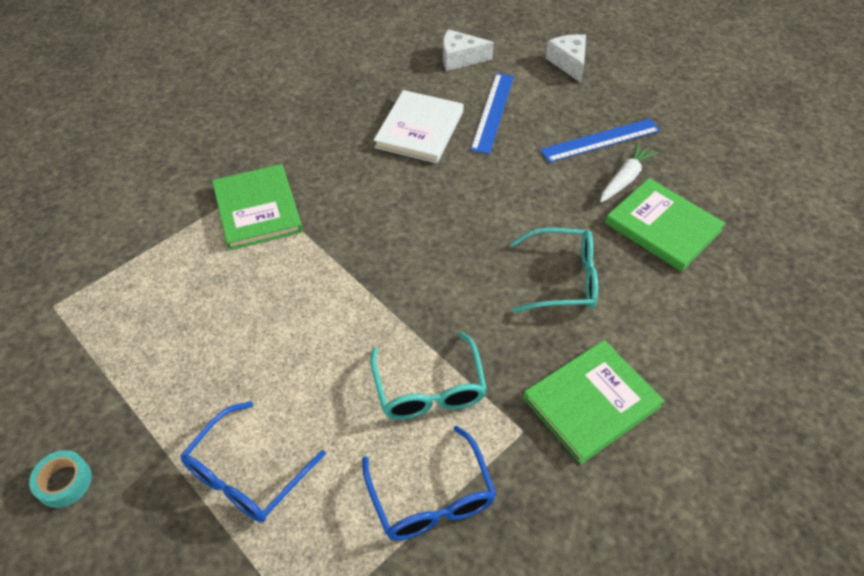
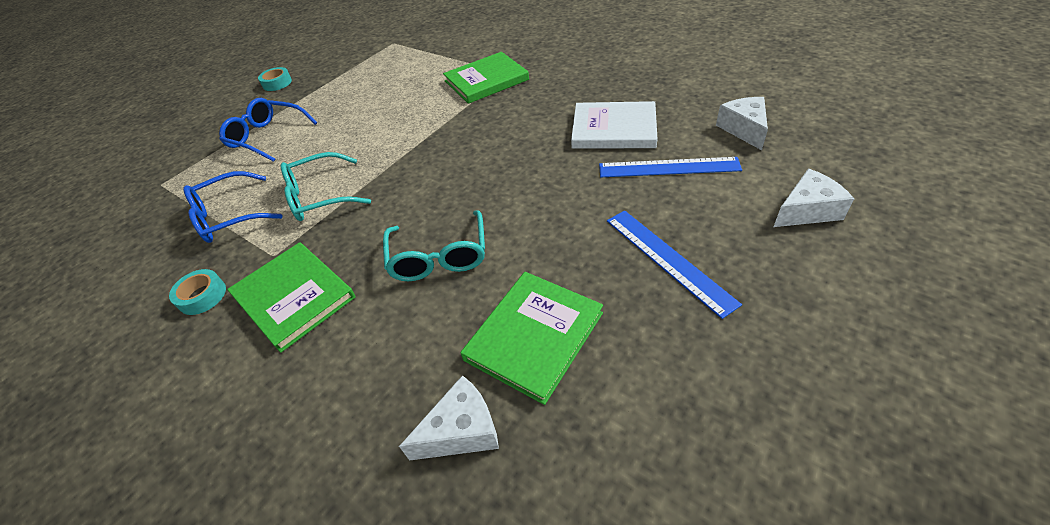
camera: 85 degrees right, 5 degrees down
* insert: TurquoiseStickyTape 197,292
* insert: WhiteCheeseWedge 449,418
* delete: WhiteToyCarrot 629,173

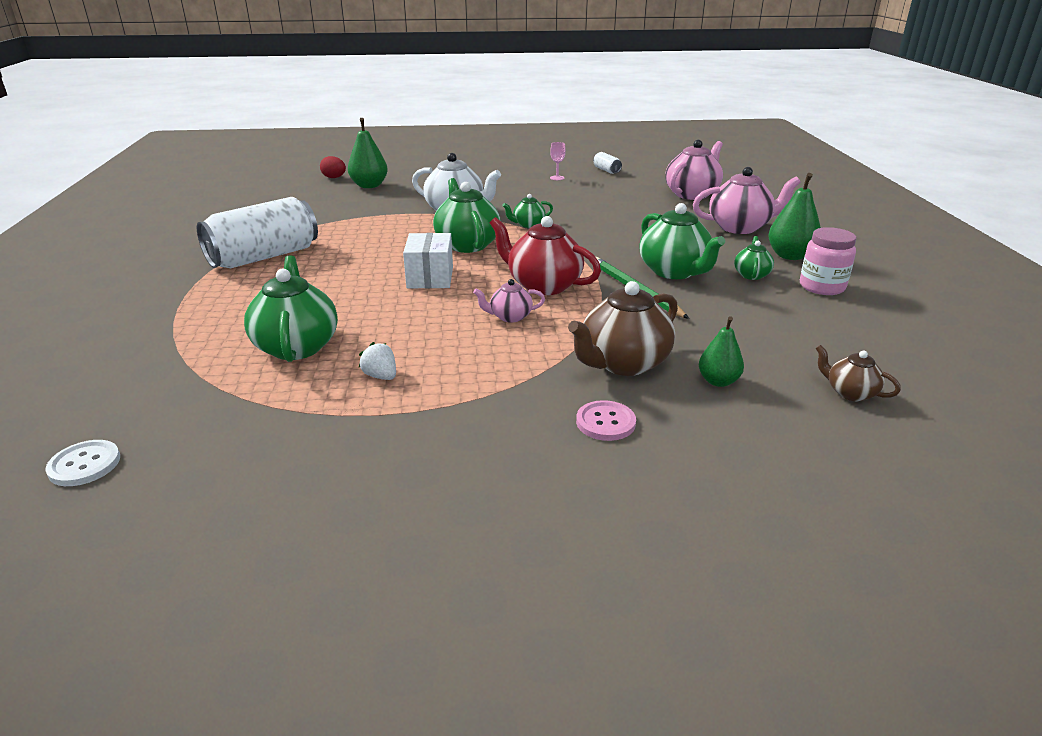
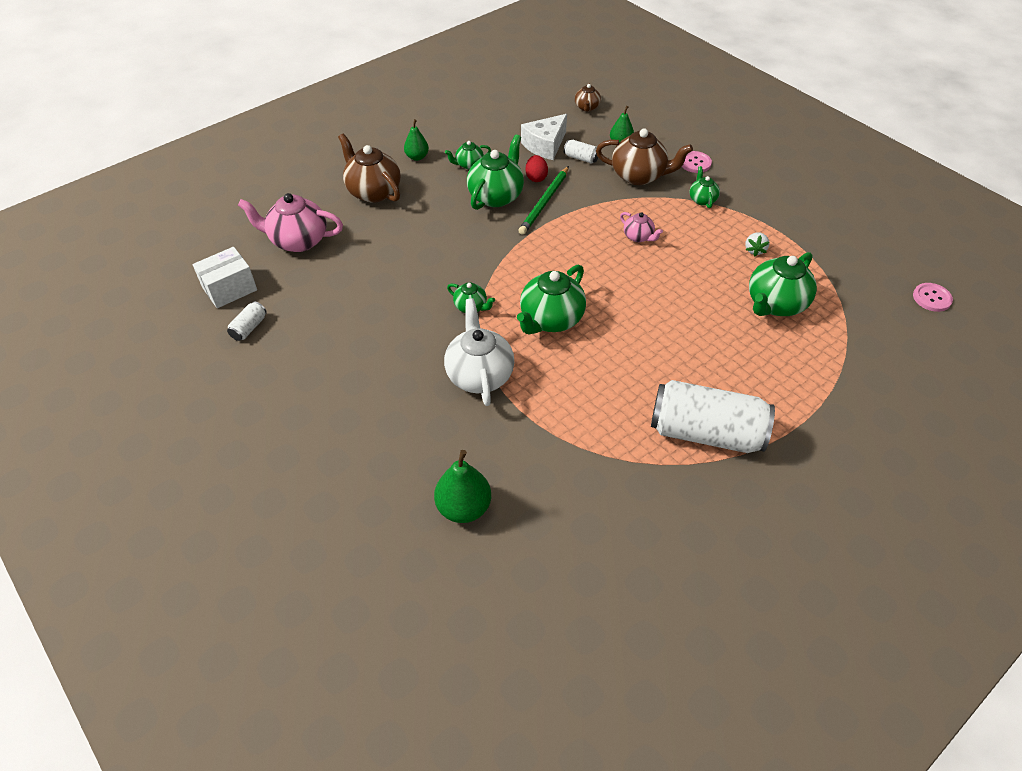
camera: 125 degrees left, 20 degrees up
* move: WhitePackage 428,260 to 225,277
* recolor: RosePinkTeapot 747,200 to DarkBrownTeapot 369,168
* resize: EmeraldPearFruit 794,216 = 416,140 x0.64
* insert: WhiteCheeseWedge 544,137
* move: ScarletEggShape 333,167 to 537,168
* insert: WhiteCan 581,152
* insert: EmeraldTeapot 704,187
* recolor: WhiteSewingButton 82,463 to RosePinkSewingButton 933,297
* delete: ScarletTeapot 545,255
* delete: RosePinkWineGlass 558,161
* delete: RosePinkJar 828,261

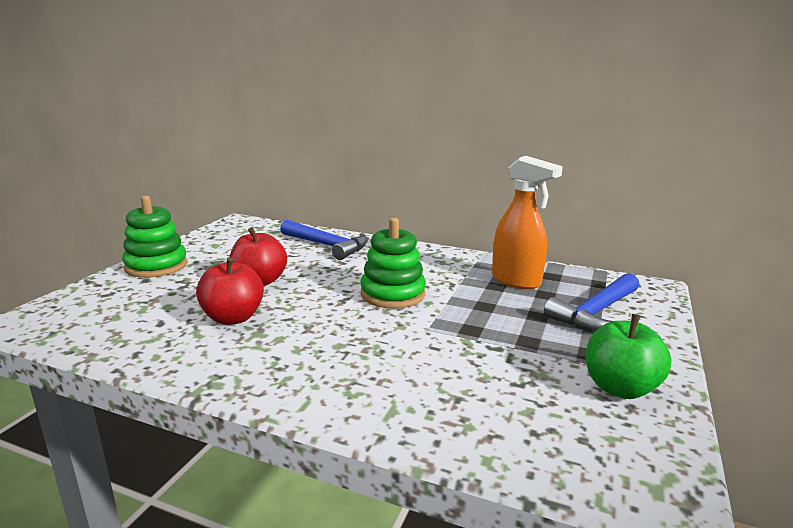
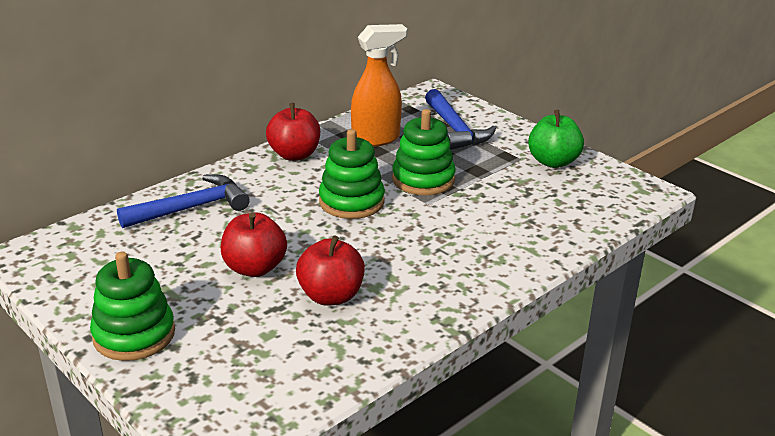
camera: 65 degrees left, 10 degrees up
* insert: ScarletToyApple 293,132
* insert: EmeraldStackingToy 423,152

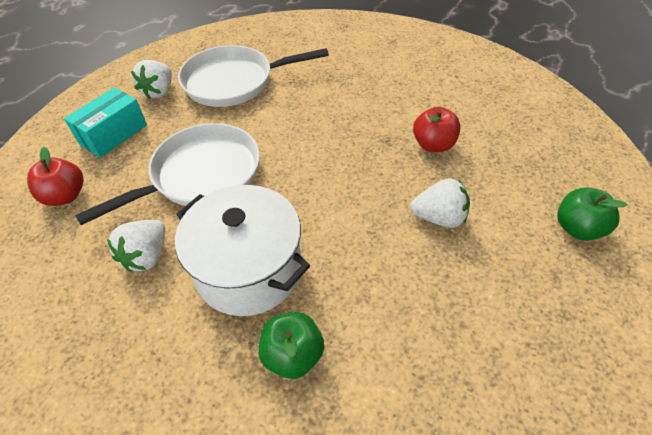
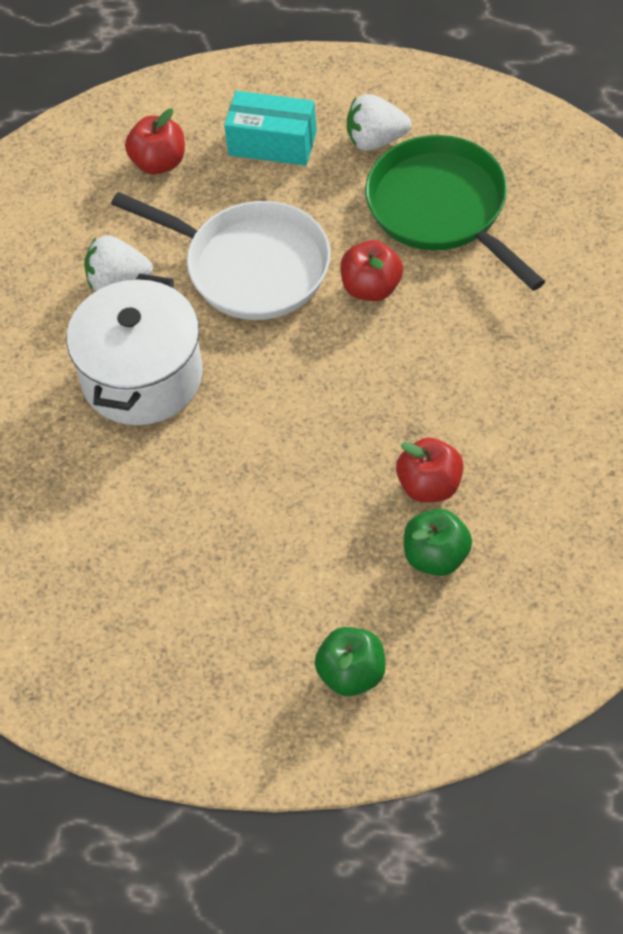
camera: 70 degrees right, 5 degrees up
* insert: ScarletToyApple 371,270
* recolor: WhiteSkillet 253,76 to EmeraldSkillet 455,213
* move: EmeraldToyApple 291,345 to 438,542
* delete: WhiteBerry 440,203

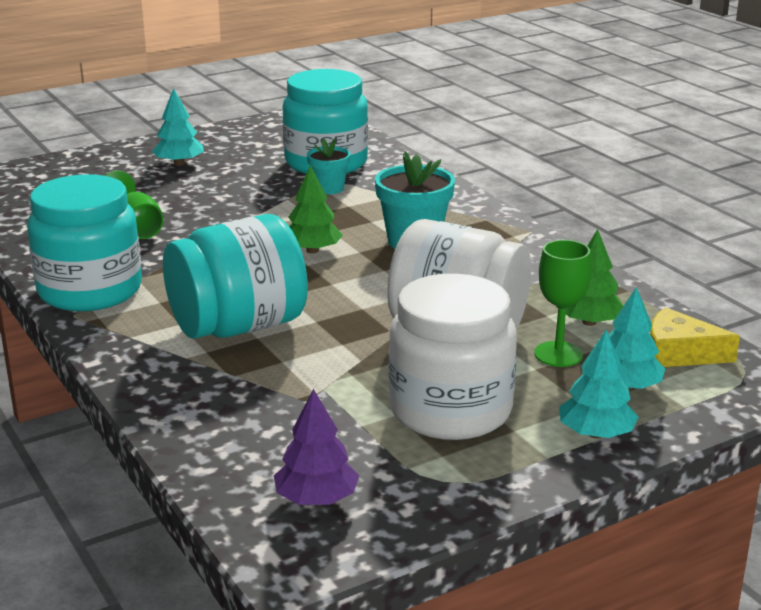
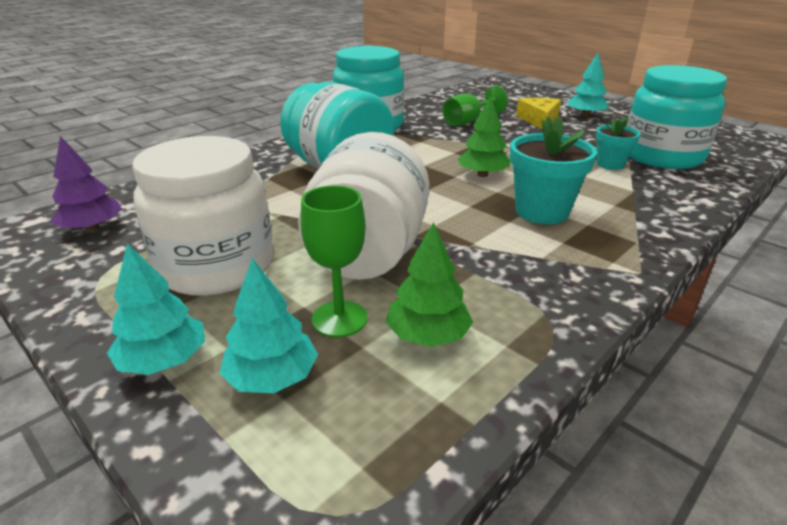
camera: 75 degrees right, 5 degrees up
* move: BrightYellowCheeseWedge 695,337 to 538,114

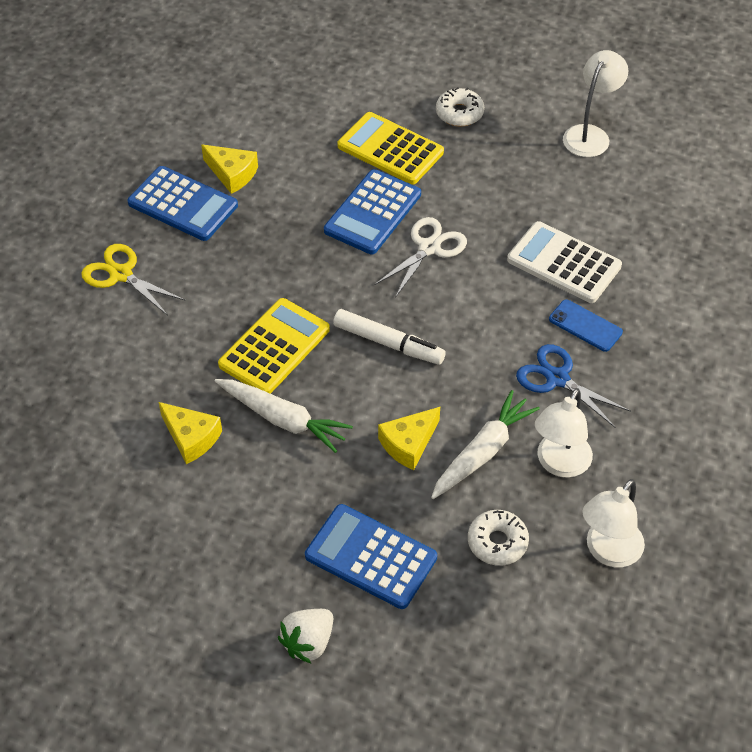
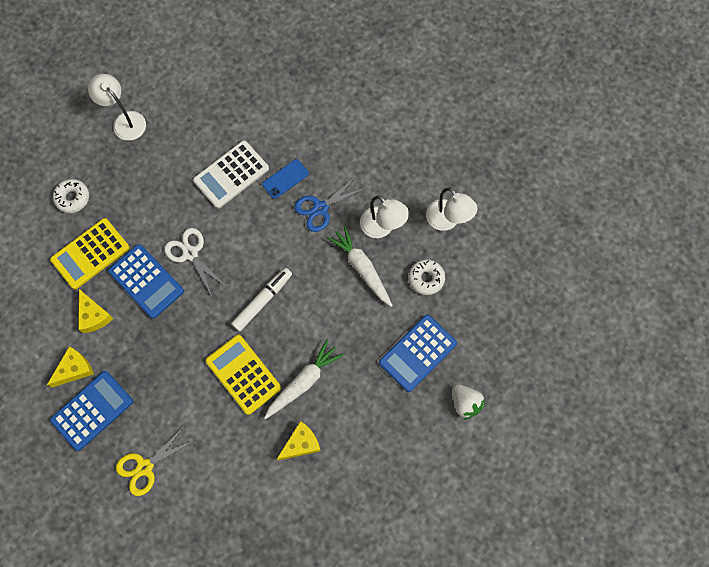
camera: 75 degrees left, 20 degrees up
* move: BrightYellowCheeseWedge 409,438 to 96,311

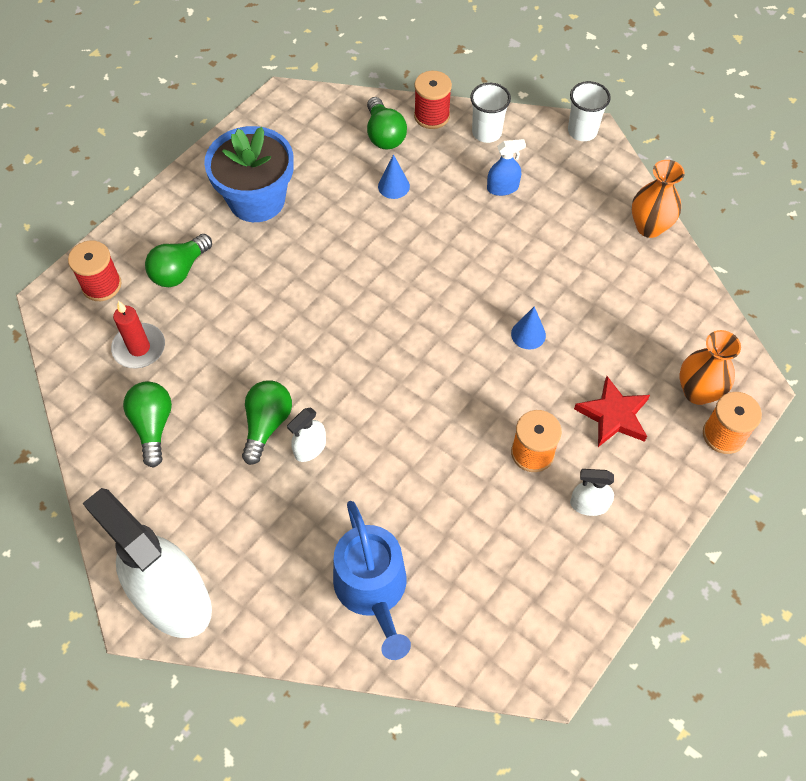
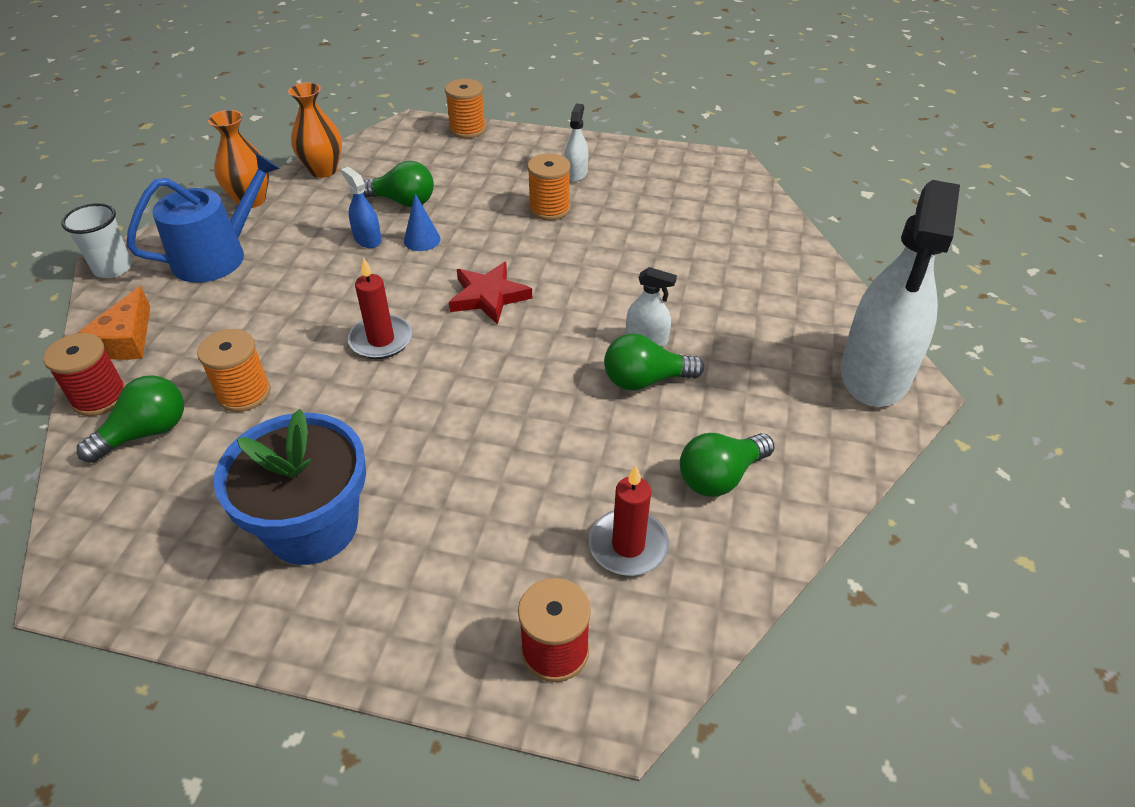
camera: 115 degrees left, 15 degrees down
* replace: WhiteCup 490,113 to OrangeColouredCheeseWedge 114,323
* move: RoyalBlueWateringPot 372,580 to 203,218
* replace: RoyalBlueCone 394,176 to OrangeColouredSpool 234,370
* move: OrangeColouredTallVase 710,367 to 315,130
* move: RoyalBlueSprayer 506,167 to 361,207
* insert: ScarletCandle 380,308
* move: EmeraldBulb 178,260 to 398,184
* move: ScarletStarShape 612,411 to 490,293
* rotate: WhiteSprayer 592,492 = 576,143 150 degrees counterclockwise

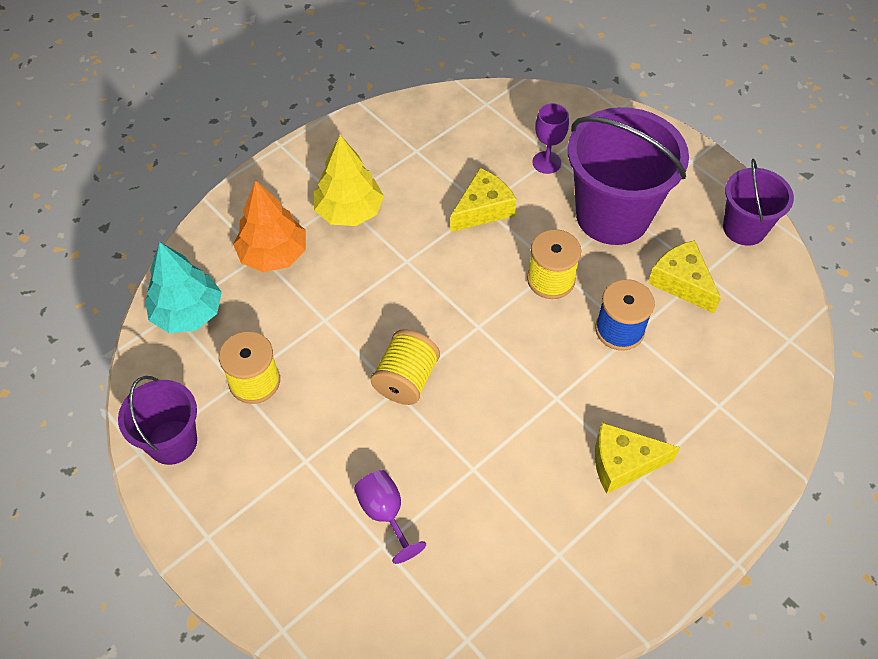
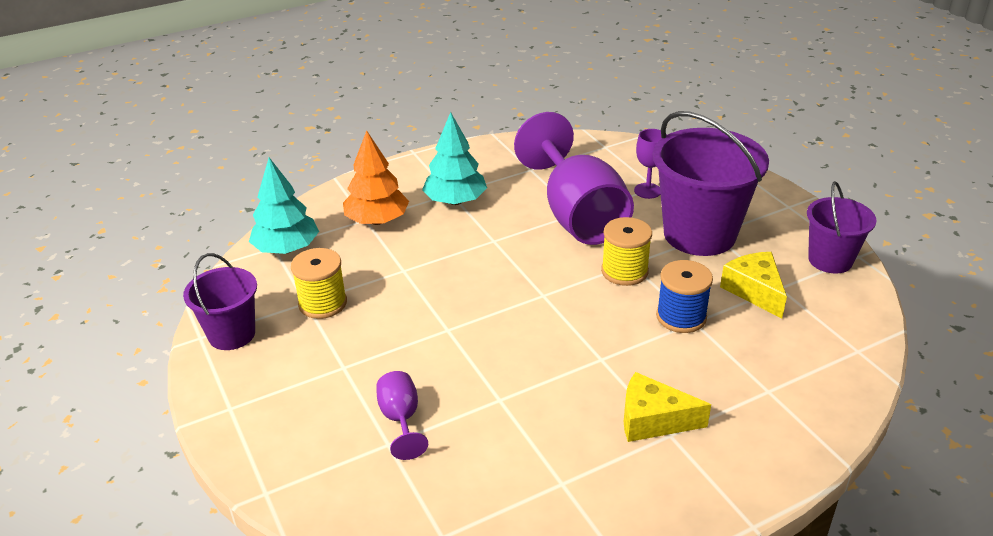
camera: 15 degrees right, 20 degrees down
* recolor: BrightYellowToyTree 349,180 to TurquoiseToyTree 454,158
* replace: BrightYellowCheeseWedge 483,200 to RoyalPurpleWineGlass 574,178
* delete: BrightYellowSpool 405,367

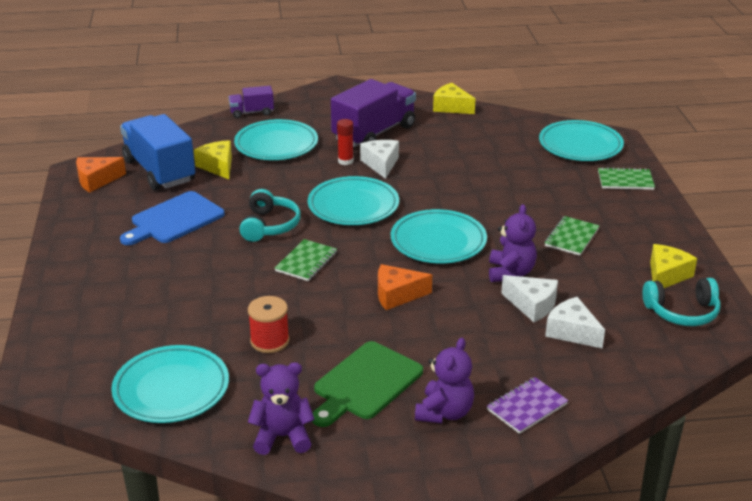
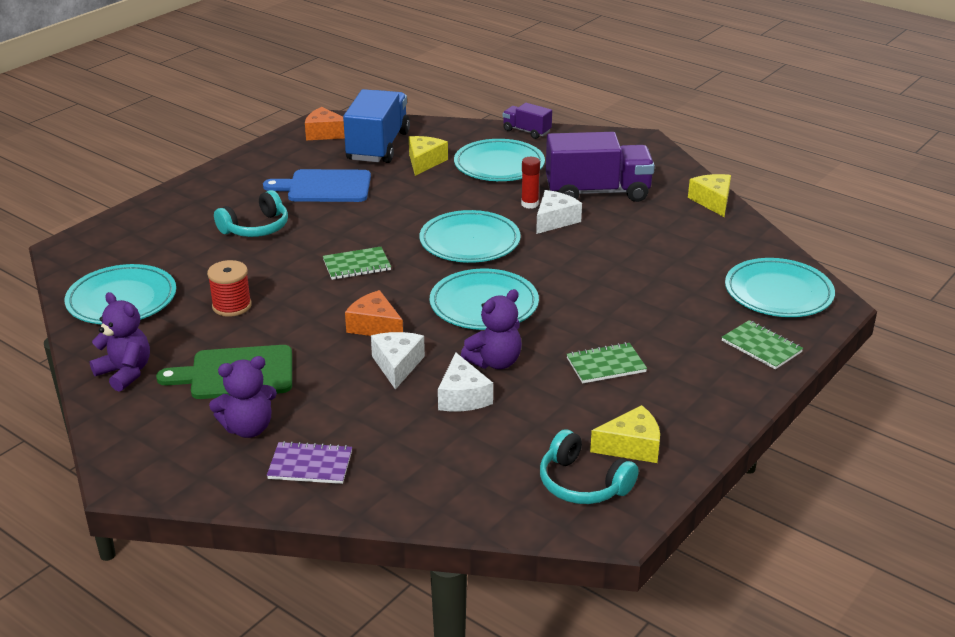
camera: 45 degrees right, 0 degrees up
* move: TurquoiseHeadset 270,215 to 251,213
* move: WhiteCheeseWedge 575,322 to 398,361

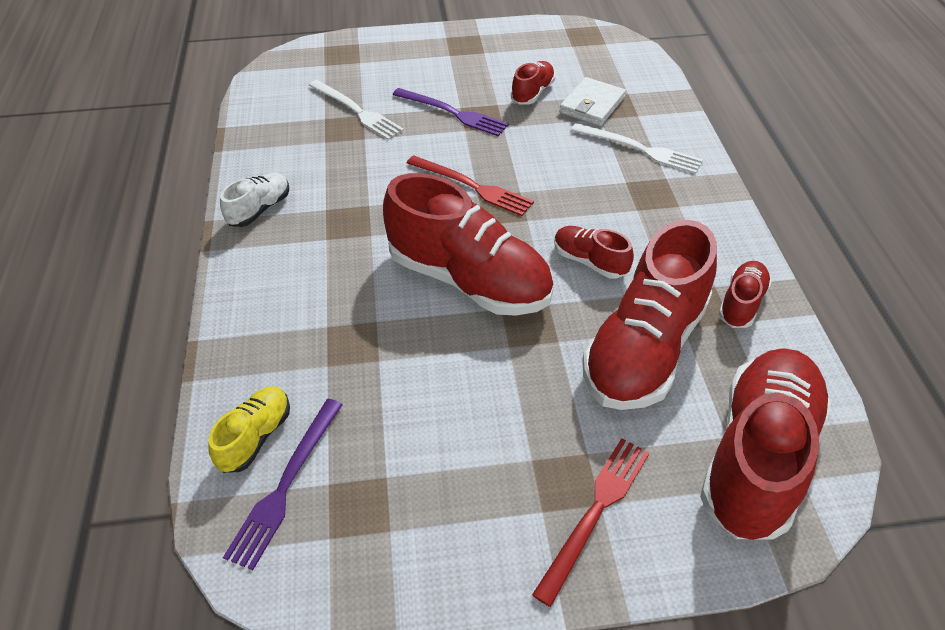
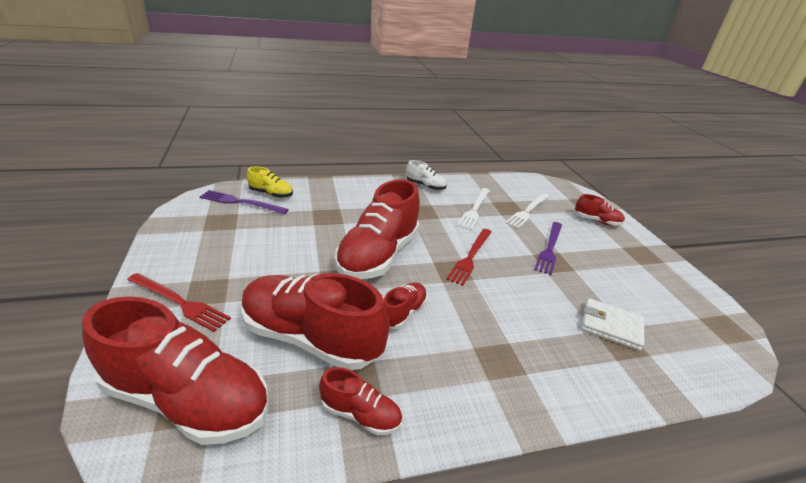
camera: 80 degrees right, 15 degrees down
* move: WhiteDinnerFork 637,148 to 474,209
* move: ScarletLaceUpShoe 533,82 to 600,210

